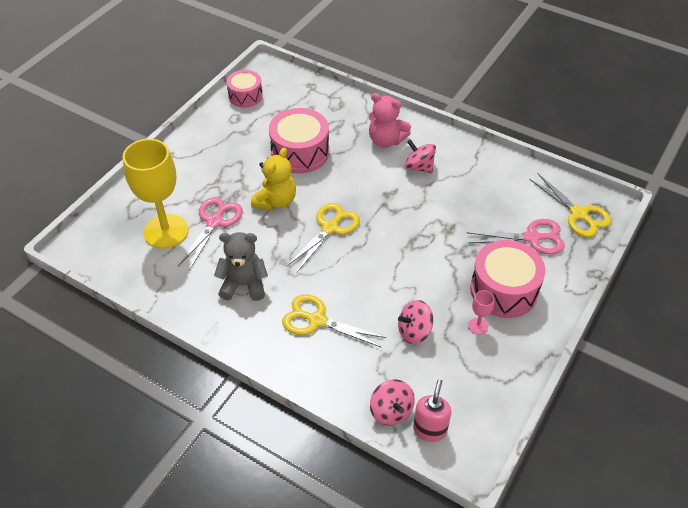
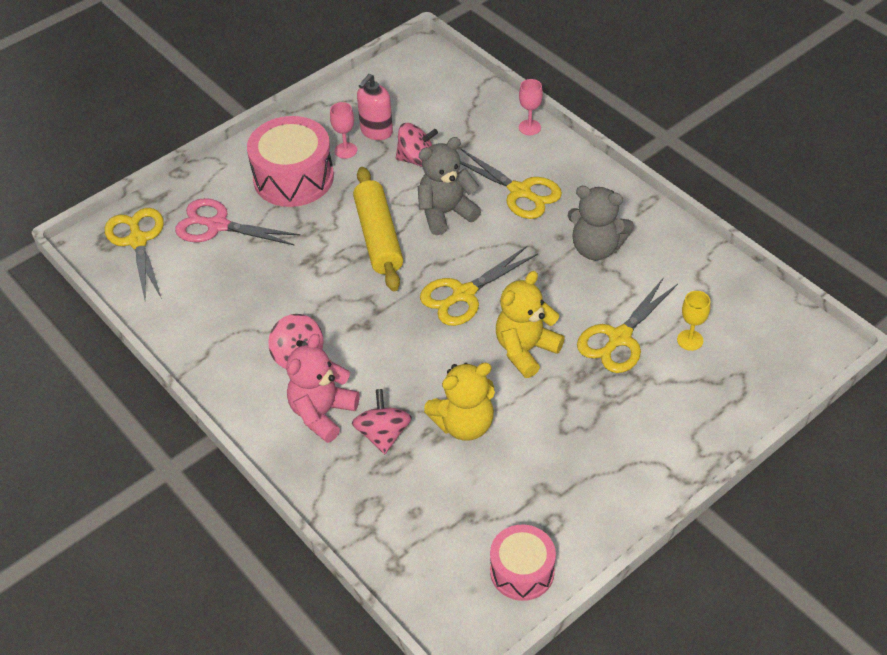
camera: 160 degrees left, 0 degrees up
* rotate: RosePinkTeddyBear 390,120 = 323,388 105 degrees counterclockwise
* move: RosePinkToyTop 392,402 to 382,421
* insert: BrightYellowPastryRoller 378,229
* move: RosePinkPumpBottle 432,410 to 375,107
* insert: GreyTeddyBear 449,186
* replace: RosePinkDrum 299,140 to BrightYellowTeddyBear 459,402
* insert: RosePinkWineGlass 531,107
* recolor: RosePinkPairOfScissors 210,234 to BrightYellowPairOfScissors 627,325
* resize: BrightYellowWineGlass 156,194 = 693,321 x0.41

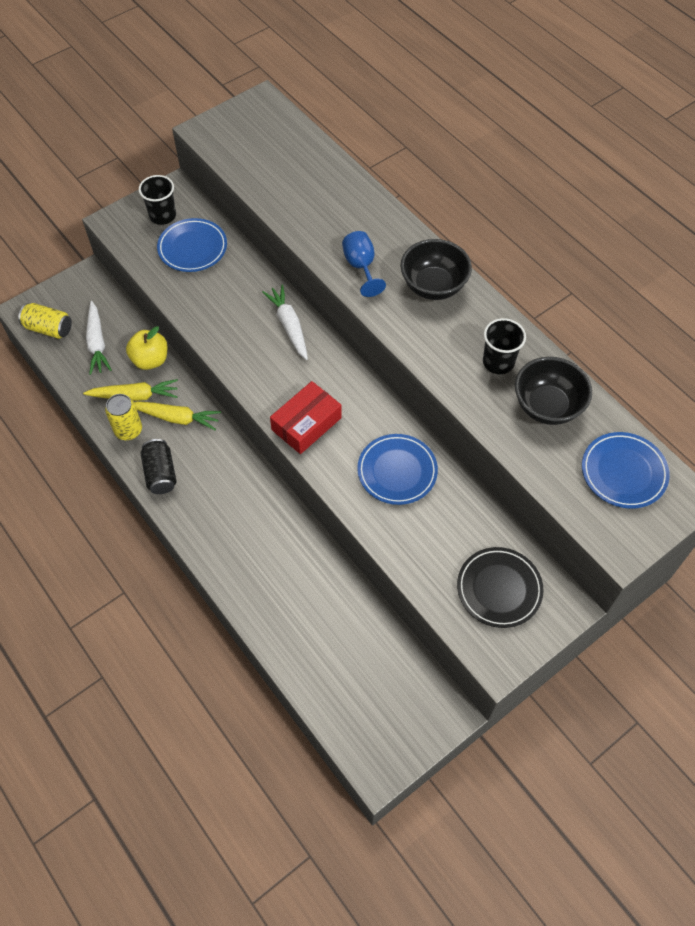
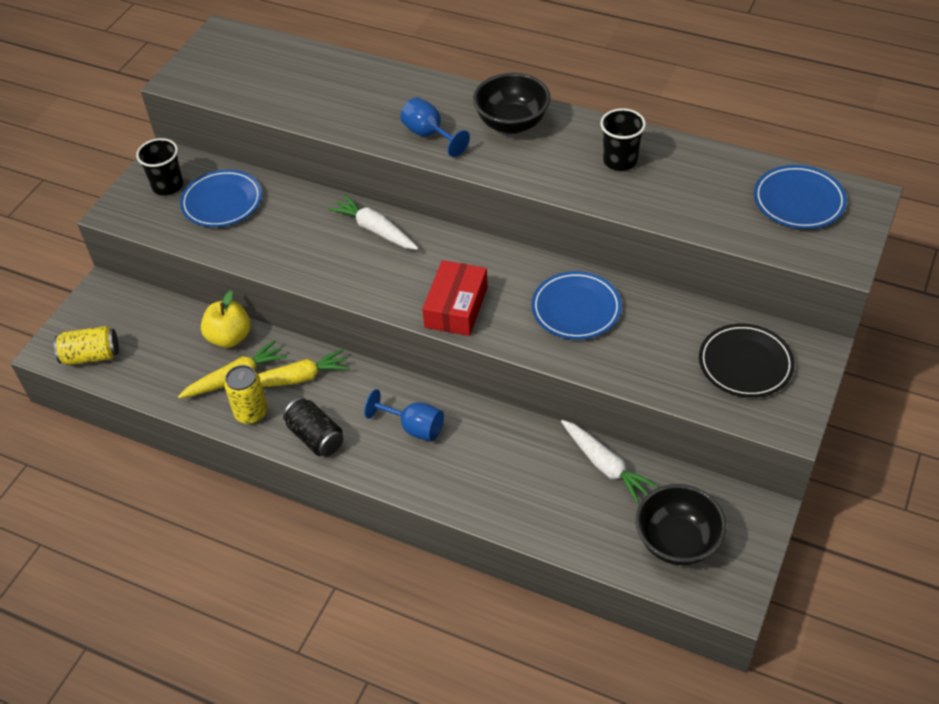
camera: 25 degrees left, 10 degrees down
* insert: RoyalBlueWineGlass 404,415
* move: WhiteToyCarrot 98,338 to 609,461
* move: BlackBowl 553,391 to 680,524

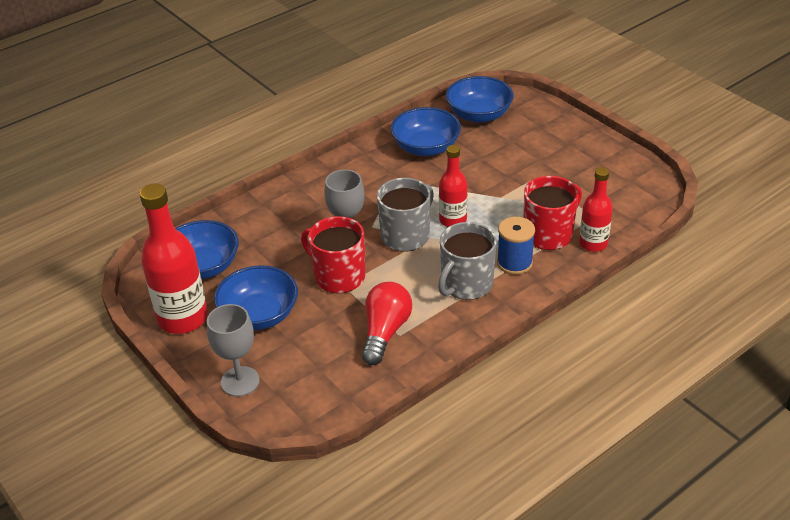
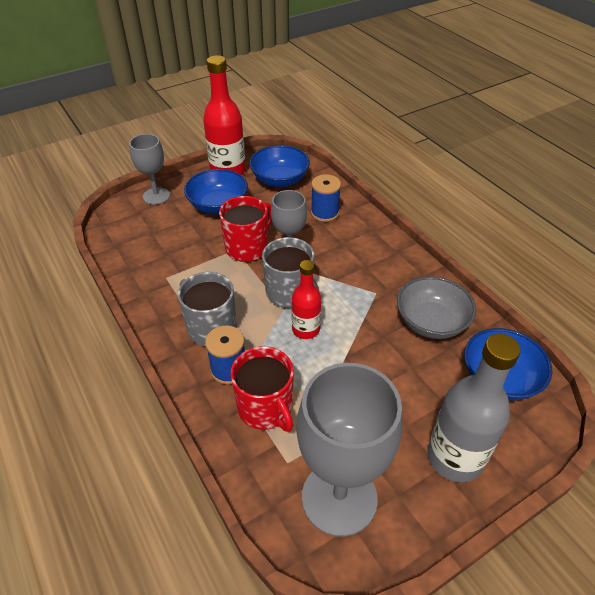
camera: 95 degrees right, 5 degrees up
* insert: GreyWineGlass 349,450
* insert: RoyalBlueSpool 326,198
* recolor: RoyalBlueBowl 426,131 to GreyBowl 436,307
* insert: GreyDrinkBottle 474,408
* delete: ScarletBulb 387,323
* delete: ScarletDrinkBottle 596,209

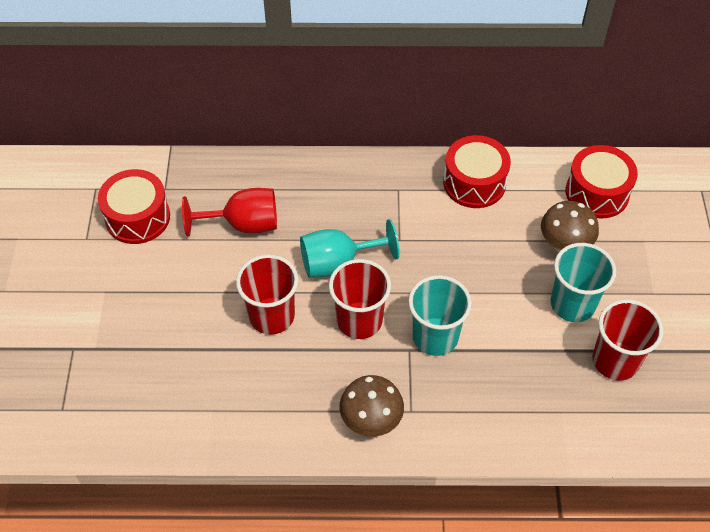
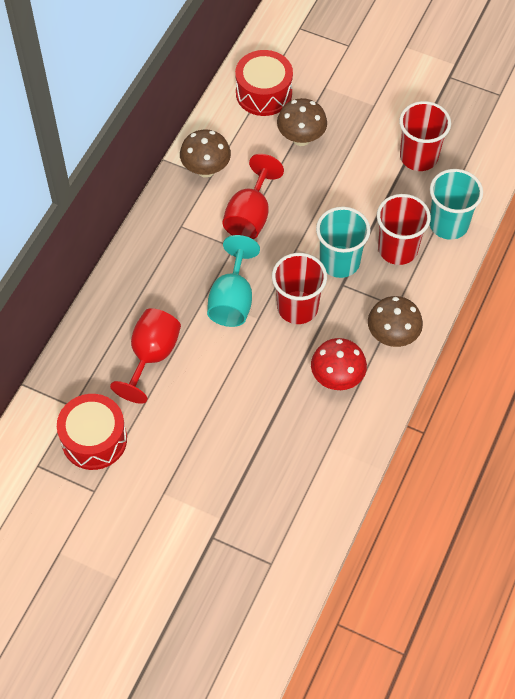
camera: 65 degrees left, 5 degrees up
* replace: ScarletDrum 477,171 to DarkBrownToadstool 205,153
* insert: ScarletWineGlass 253,196
* insert: ScarletToadstool 339,364
* move: ScarletCup 267,294 to 404,229
* move: TurquoiseCup 583,282 to 456,204

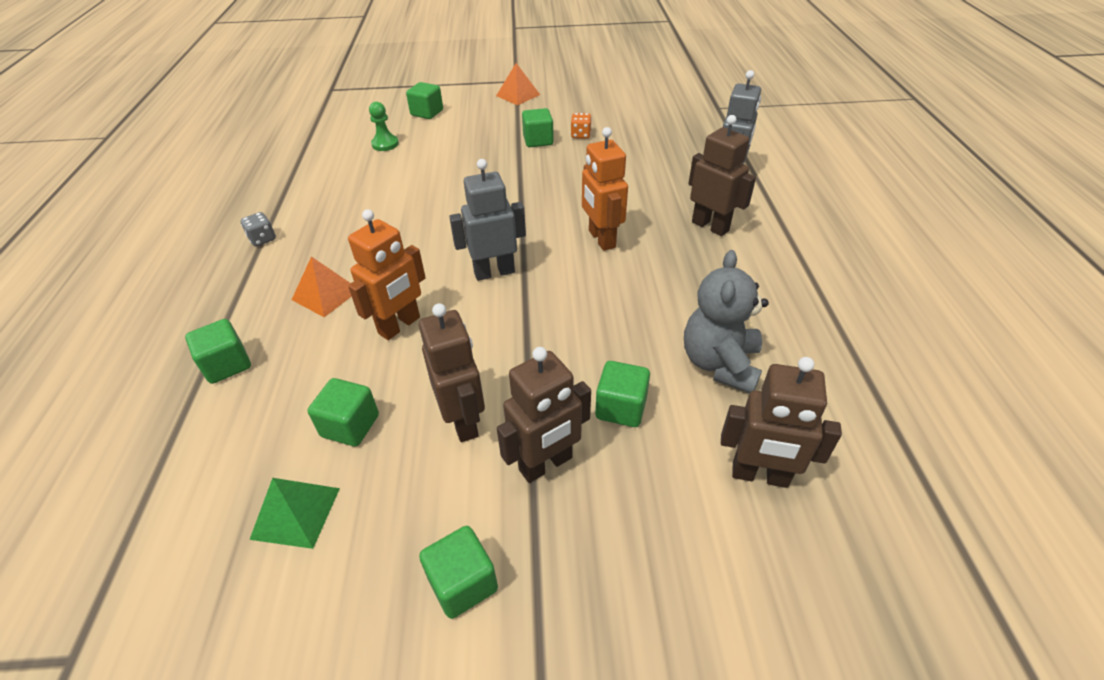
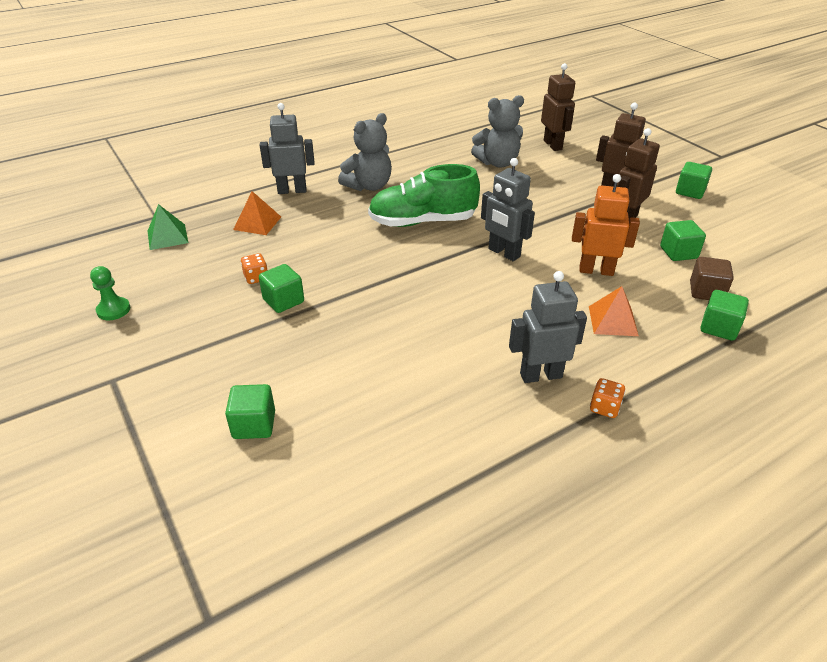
camera: 120 degrees left, 5 degrees down
* move: EmeraldPawn 384,126 to 110,293
* move: EmeraldPyramidShape 294,513 to 168,227
* move: OrangeColouredPyramidShape 518,84 to 257,213
* replace: DarkBrownRobotFigure 722,175 to GreyTeddyBear 365,152
* replace: OrangeColouredRobotFigure 605,189 to EmeraldLaceUpShoe 424,195
* insert: GreyRobotFigure 548,327
* recolor: GreyDice 258,229 to OrangeColouredDice 607,398
* insert: DarkBrownBlock 712,278
* delete: EmeraldBlock 622,394

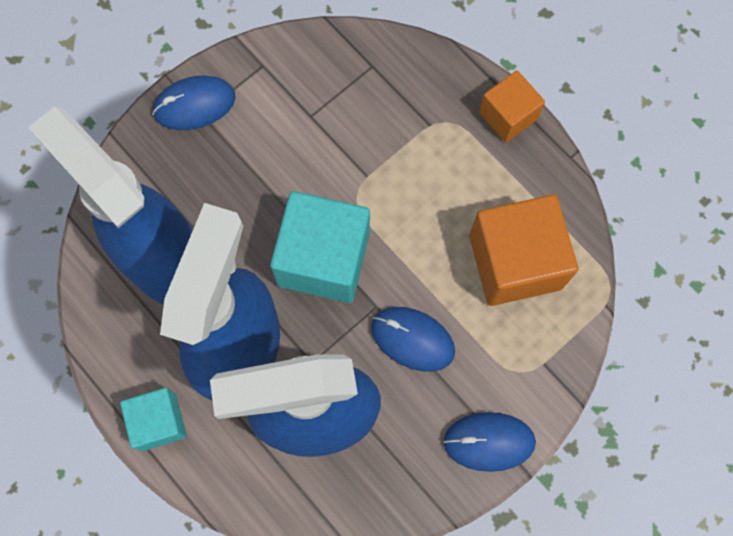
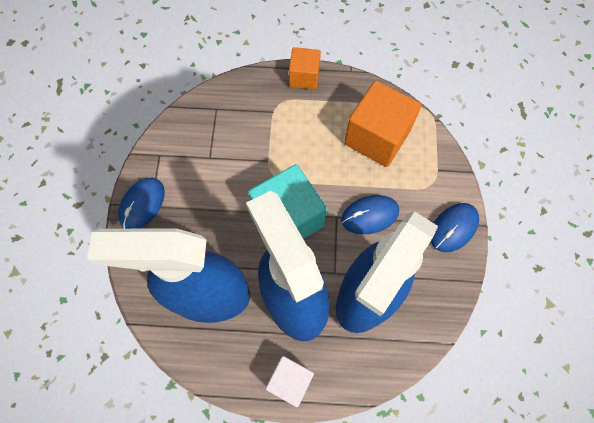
camera: 45 degrees left, 5 degrees down
* recolor: TurquoiseBlock 153,419 to WhiteBlock 290,381

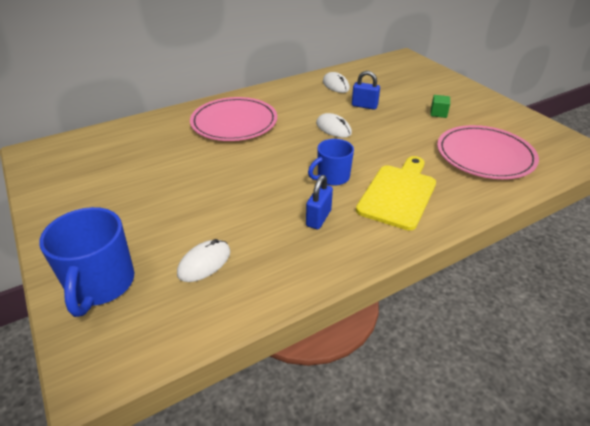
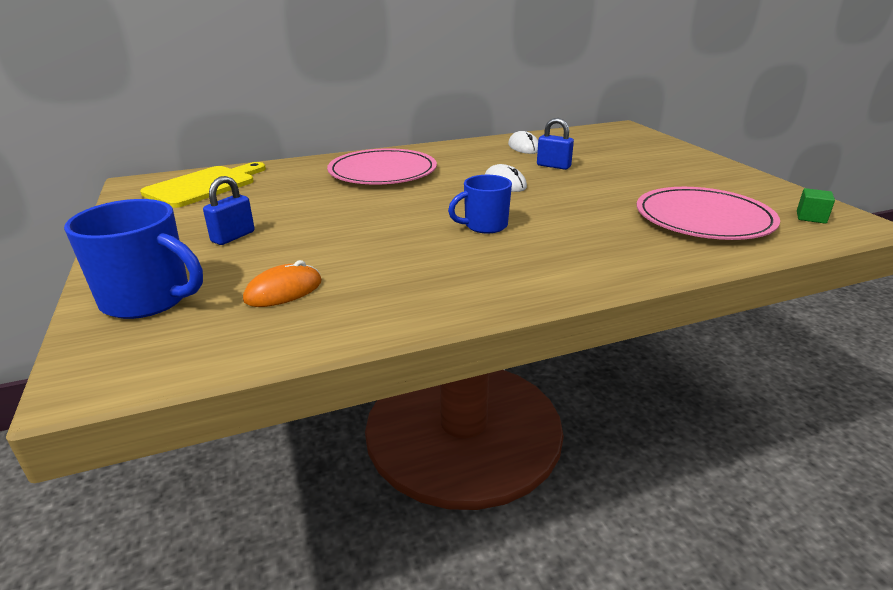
camera: 10 degrees right, 10 degrees down
* rotate: RoyalBlueCoffeeMug 86,262 = 133,259 75 degrees counterclockwise
* move: BrightYellowCuttingBoard 396,193 to 203,185
* move: RoyalBlueSmallLock 319,202 to 229,210
* recolor: WhiteMouse 203,260 to OrangeColouredMouse 282,283
* move: EmeraldBlock 440,106 to 816,206

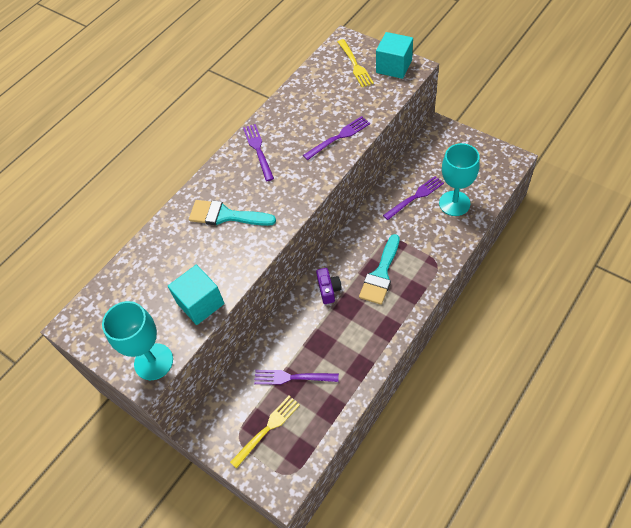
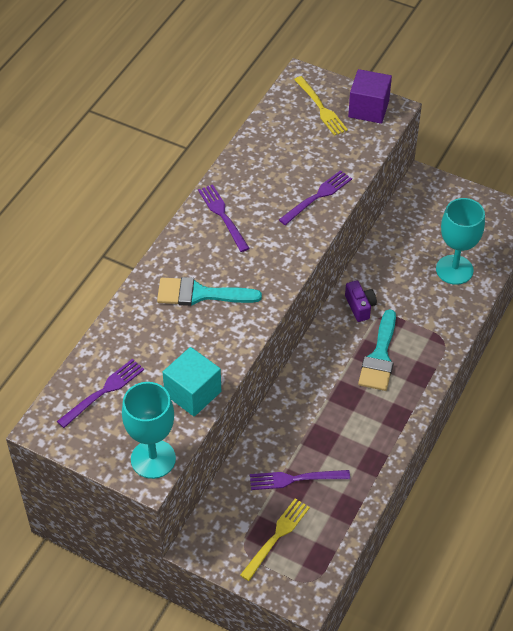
camera: 15 degrees left, 5 degrees down
* move: RoyalPurpleDinnerFork 413,198 to 100,393
* move: RoyalPurplePhotoCamera 329,286 to 361,301
* recolor: TurquoiseBlock 394,55 to RoyalPurpleBlock 370,96

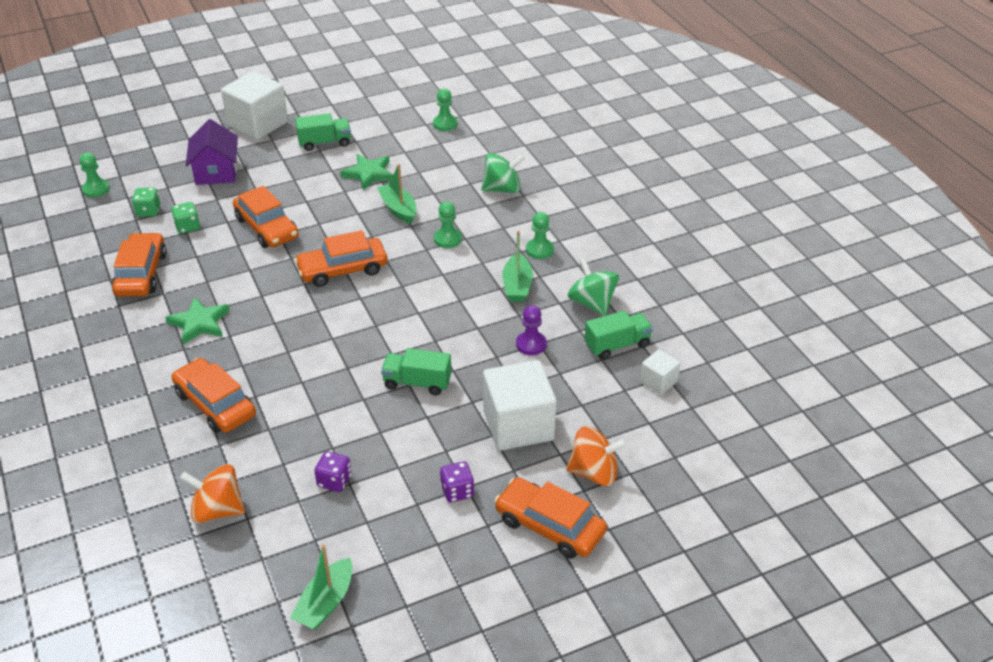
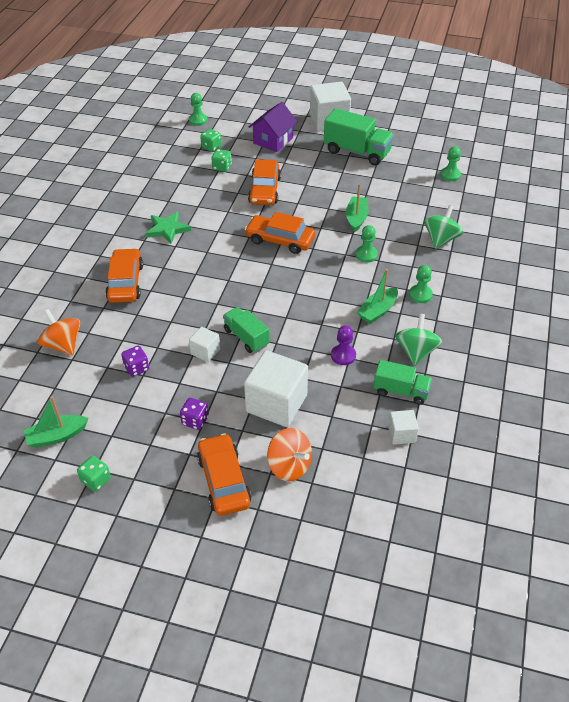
camera: 40 degrees right, 5 degrees up
* insert: EmeraldDice 94,474
* insert: WhiteBlock 204,344
* resize: EmeraldTruck 323,132 = 359,137 x1.62
* rotate: EmeraldToyTop 503,173 = 443,227 90 degrees counterclockwise
* delete: OrangeColouredAutomobile 139,264
* delete: EmeraldStarShape 366,172

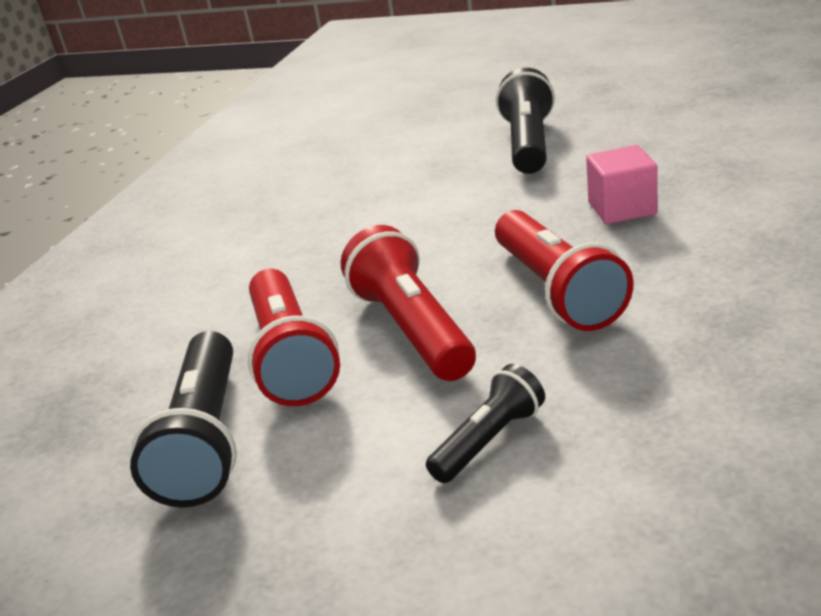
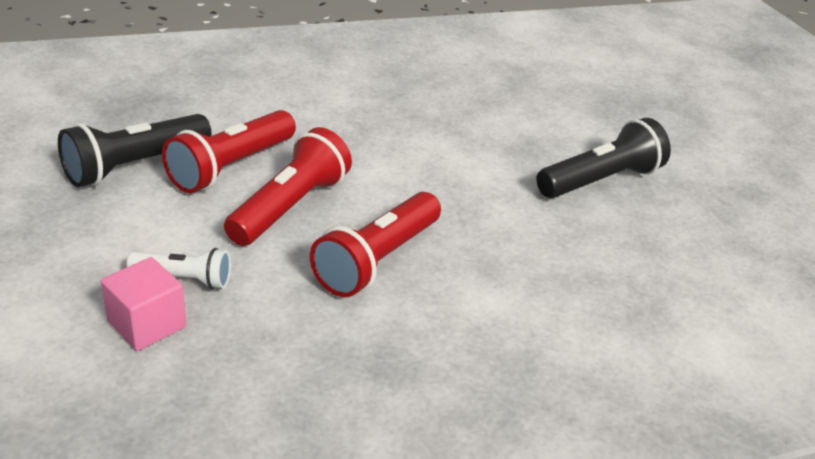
camera: 45 degrees right, 5 degrees up
* move: RosePinkBlock 622,184 to 143,304
* recolor: BlackFlashlight 485,423 to WhiteFlashlight 179,268

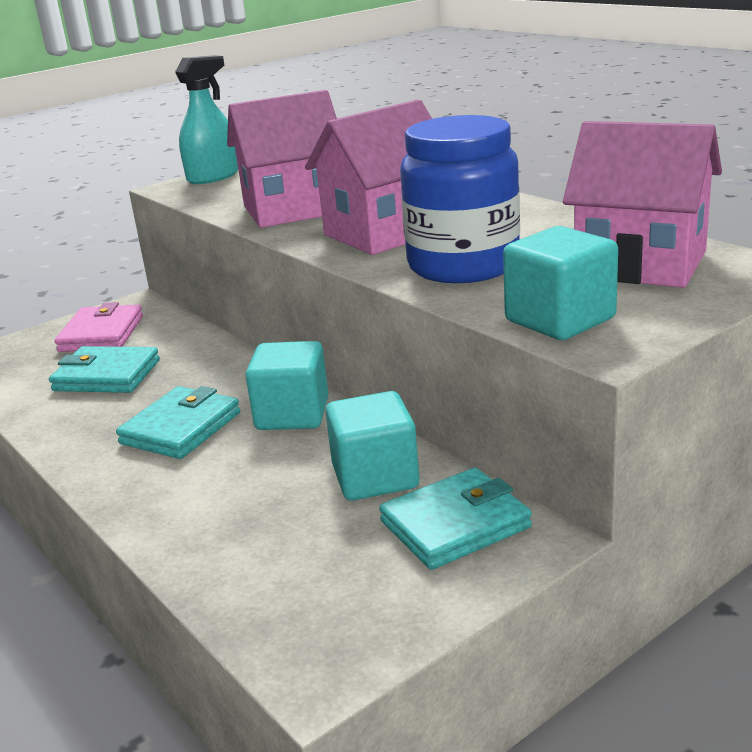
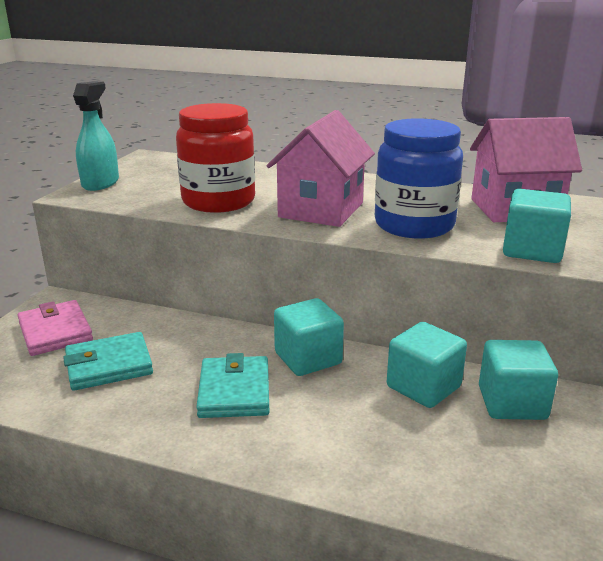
camera: 35 degrees left, 0 degrees up
* replace: RosePinkHouse 282,159 to ScarletJar 215,158
* replace: TurquoiseCardWallet 455,518 to TurquoiseBlock 518,380

